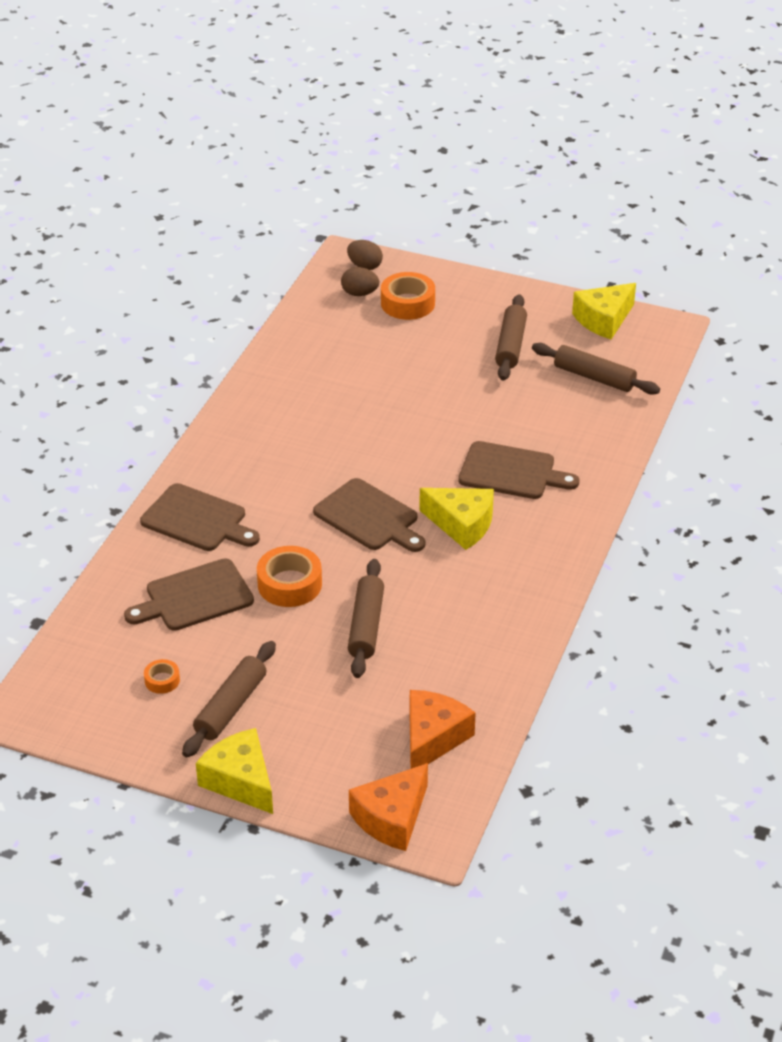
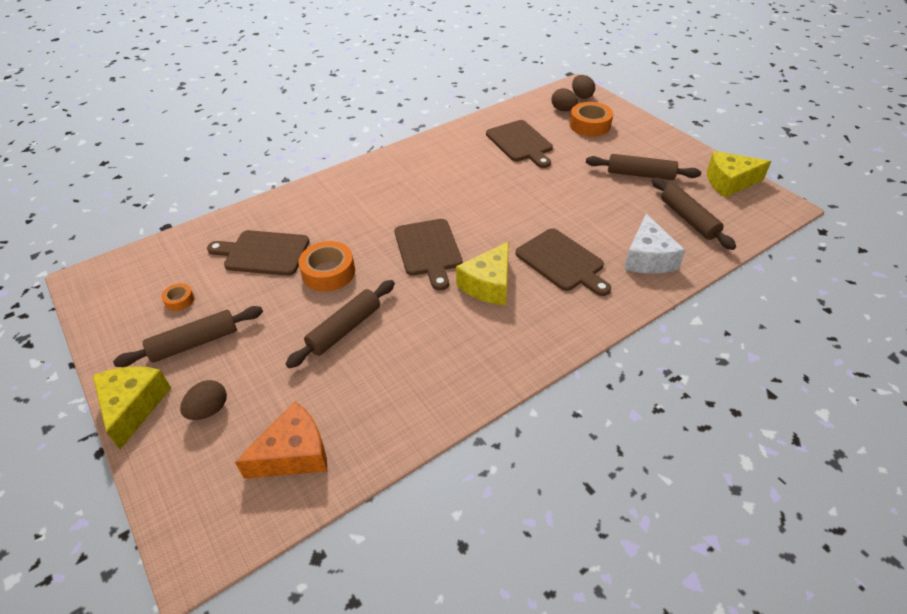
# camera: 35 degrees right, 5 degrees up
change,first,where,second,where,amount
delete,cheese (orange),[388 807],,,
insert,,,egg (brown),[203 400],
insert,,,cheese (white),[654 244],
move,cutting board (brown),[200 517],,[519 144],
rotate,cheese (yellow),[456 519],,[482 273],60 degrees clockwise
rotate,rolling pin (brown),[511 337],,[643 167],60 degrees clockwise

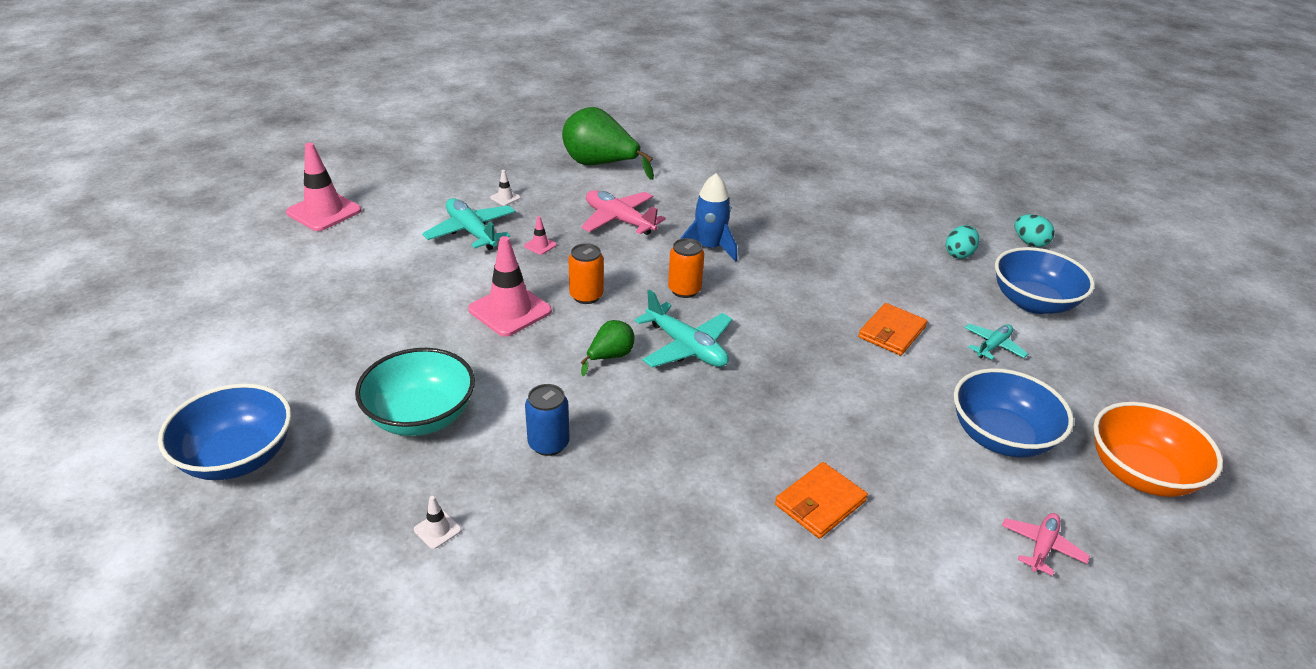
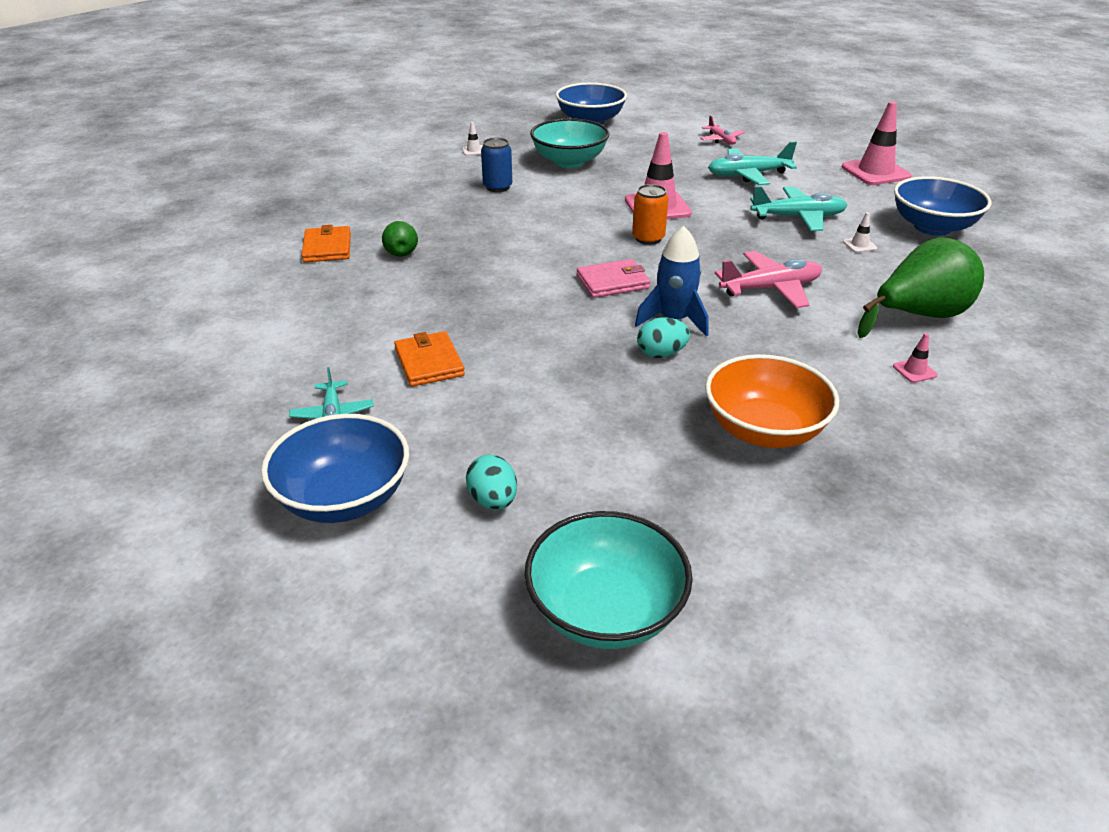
# camera: 125 degrees right, 0 degrees up
change,first,where,second,where,amount
insert,,,bowl (turquoise),[608 580],
move,traffic cone (pink),[540 235],,[915 358],
move,pear (green),[608 348],,[400 239],
move,plane (turquoise),[684 328],,[752 163],
move,bowl (blue),[1014 413],,[942 206],
move,plane (pink),[1046 544],,[722 130],
move,egg (turquoise),[1035 230],,[663 337],
move,bowl (orange),[1158 449],,[772 401],
replace,can (orange),[686 268],wallet (pink),[613 278],

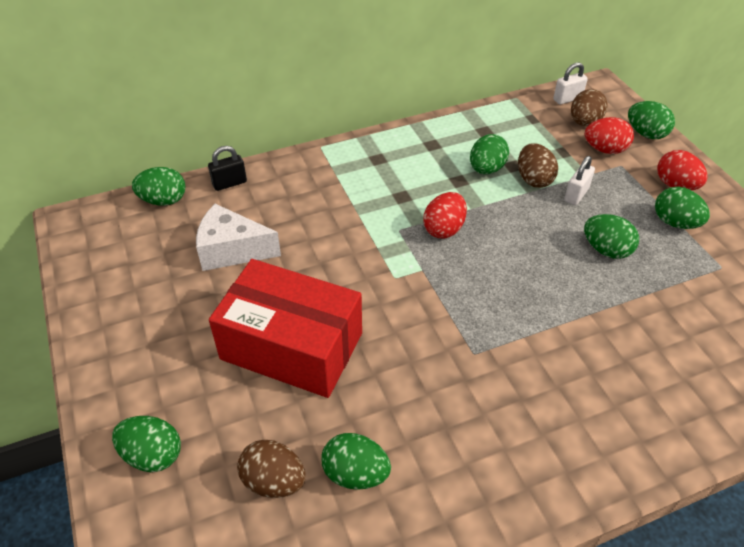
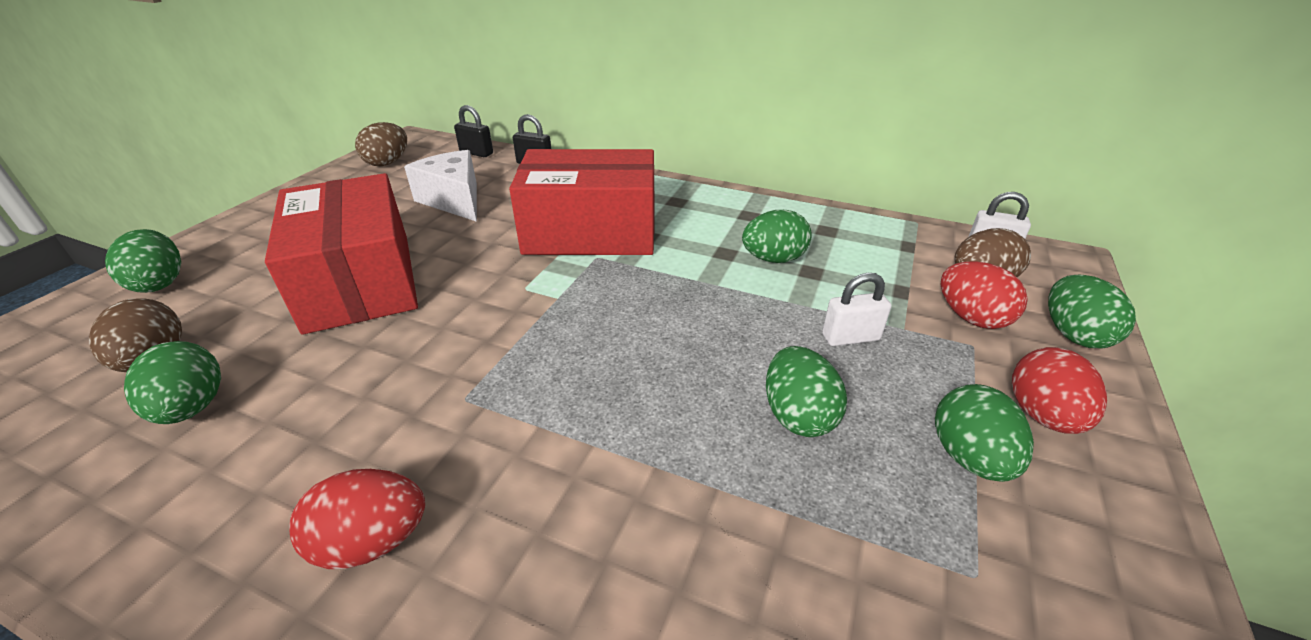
# camera: 45 degrees right, 10 degrees down
change,first,where,second,where,amount
insert,,,box (red),[581 202],
move,egg (red),[445 215],,[357 519],
move,egg (brown),[538 165],,[381 144],
replace,egg (green),[158 186],padlock (black),[473 131],

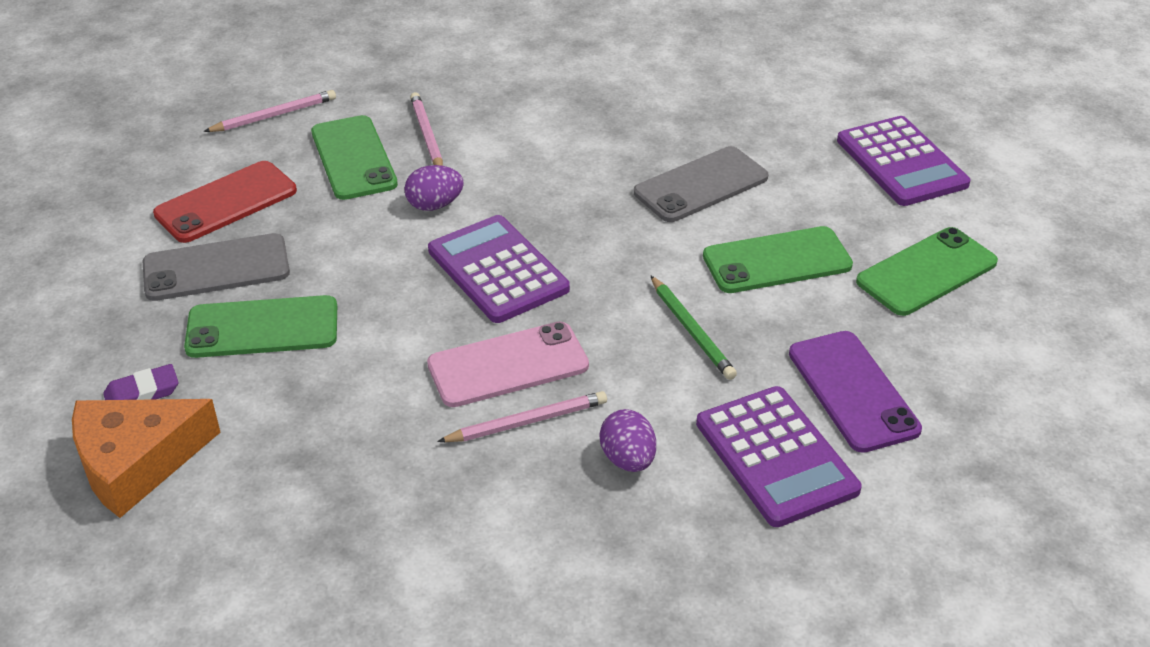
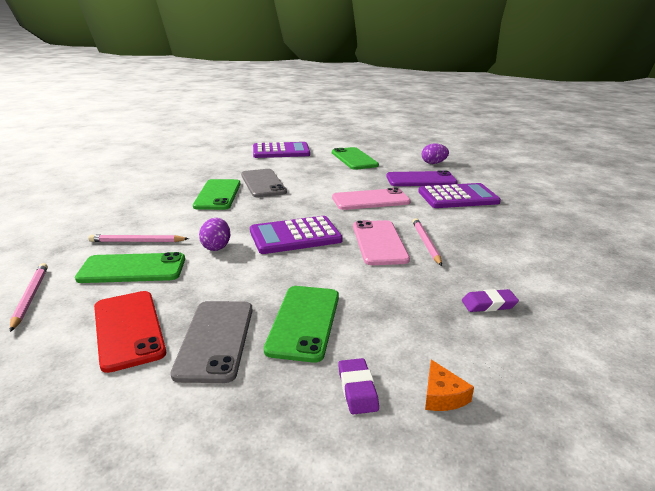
# camera: 75 degrees left, 15 degrees down
change,first,where,second,where,amount
insert,,,eraser (purple),[490 300],
move,egg (purple),[628 440],,[435 153],
move,phone (green),[778 259],,[217 194],
replace,pencil (green),[693 327],phone (pink),[371 199],
resize,cheese (orange),[146 458],,[449 385],x0.46

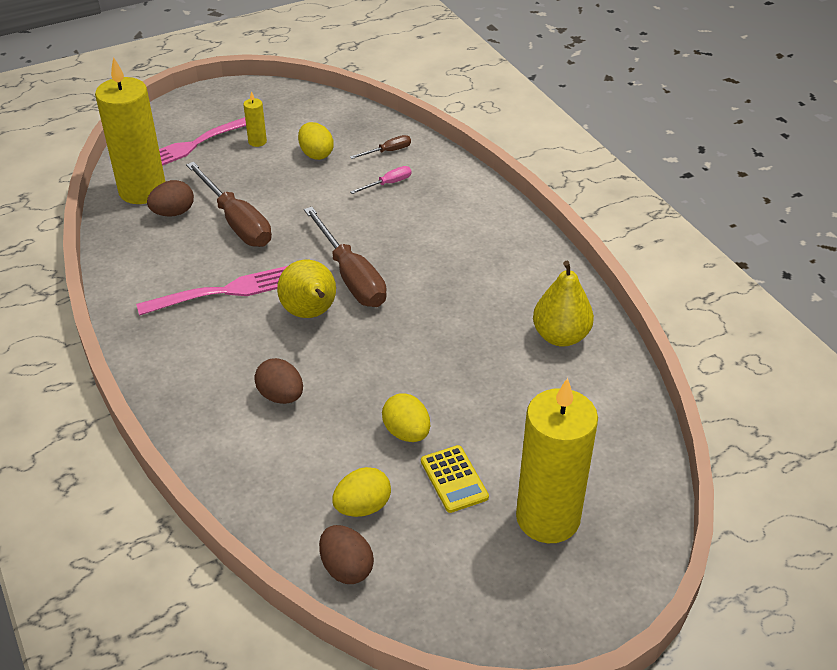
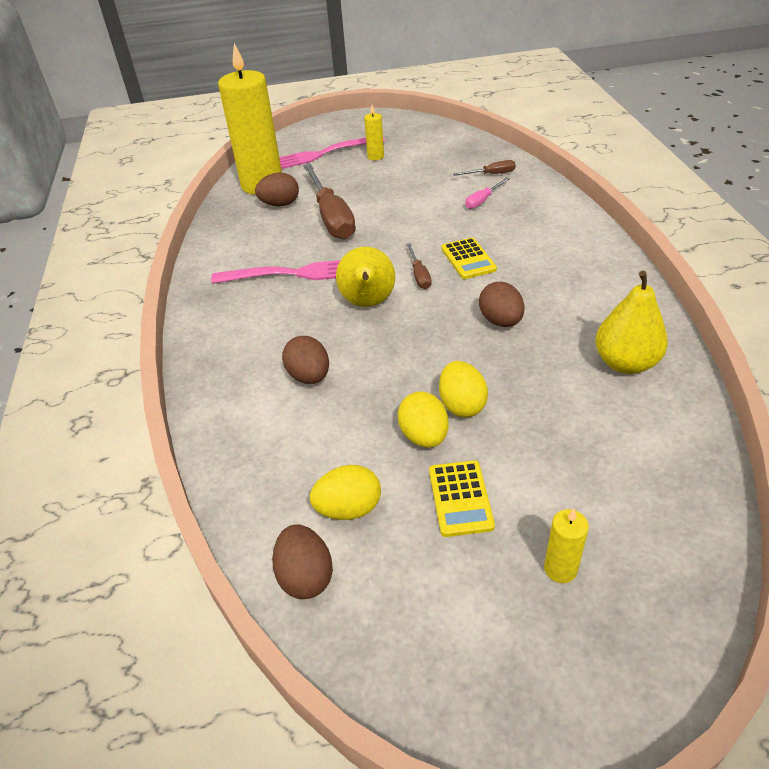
# camera: 20 degrees right, 0 degrees up
change,first,where,second,where,amount
insert,,,calculator (yellow),[469 258],
insert,,,egg (brown),[502 304],
move,egg (yellow),[316 141],,[463 389],
rotate,screwdriver (pink),[380 180],,[487 193],150 degrees clockwise
resize,screwdriver (brown),[345 257],,[419 266],x0.46
resize,candle (yellow),[557 460],,[566 546],x0.41

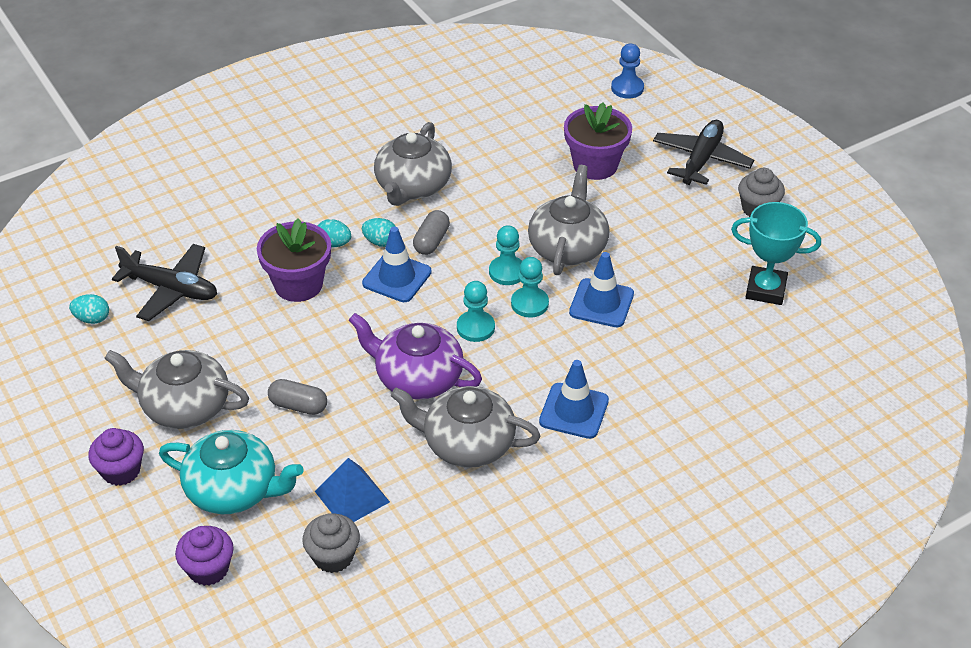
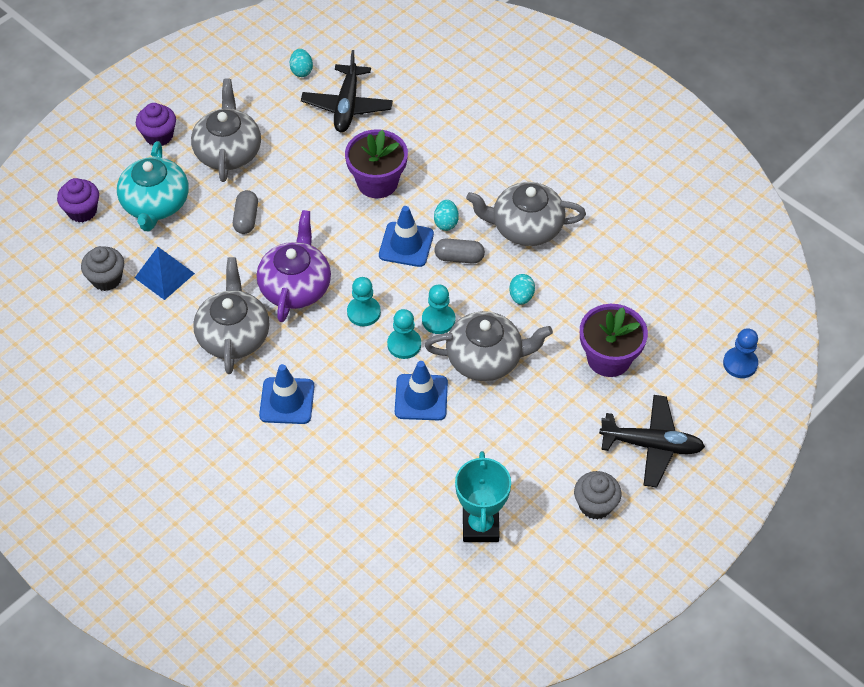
# camera: 75 degrees right, 10 degrees up
change,first,where,second,where,amount
move,egg (turquoise),[334 233],,[522 289],

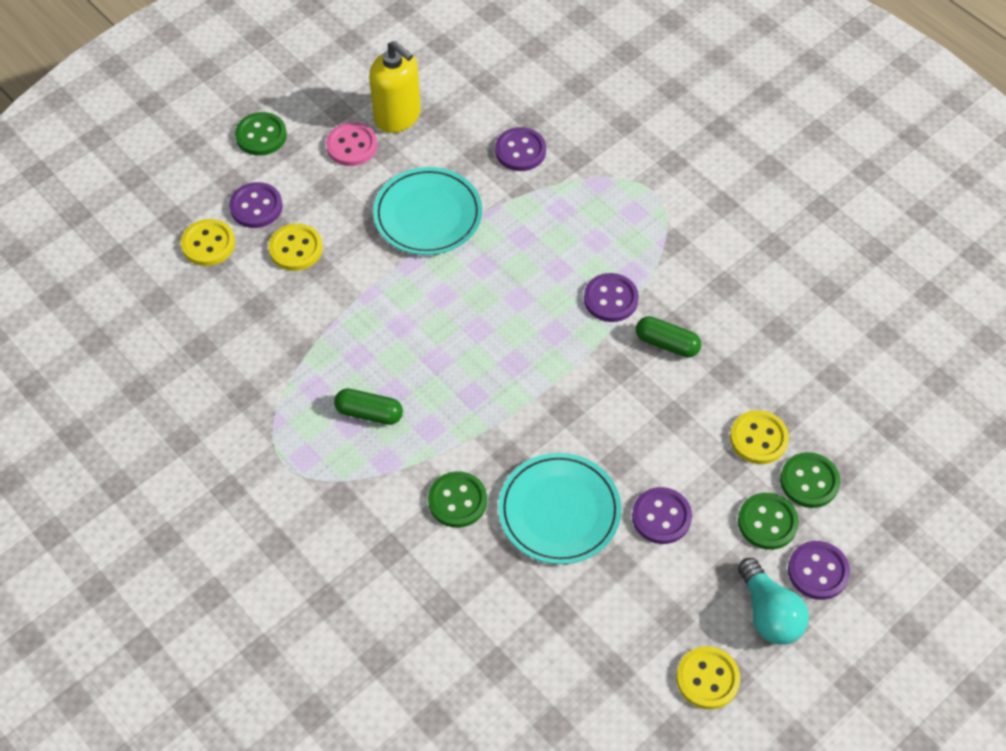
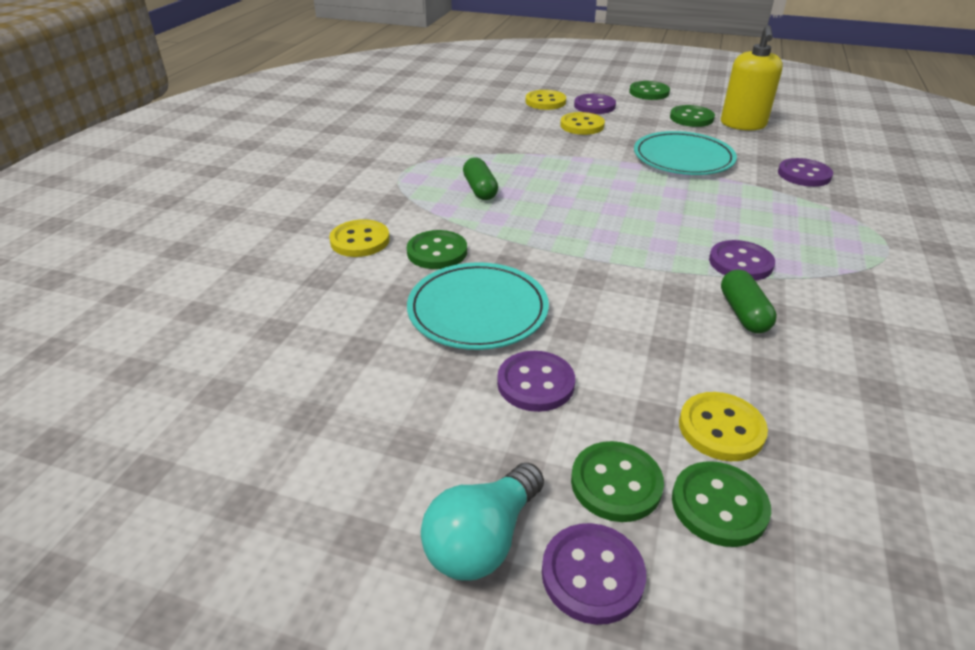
# camera: 60 degrees right, 20 degrees down
change,first,where,second,where,amount
move,button (yellow),[708 677],,[359 238],
recolor,button (pink),[351 144],button (green),[692 116],

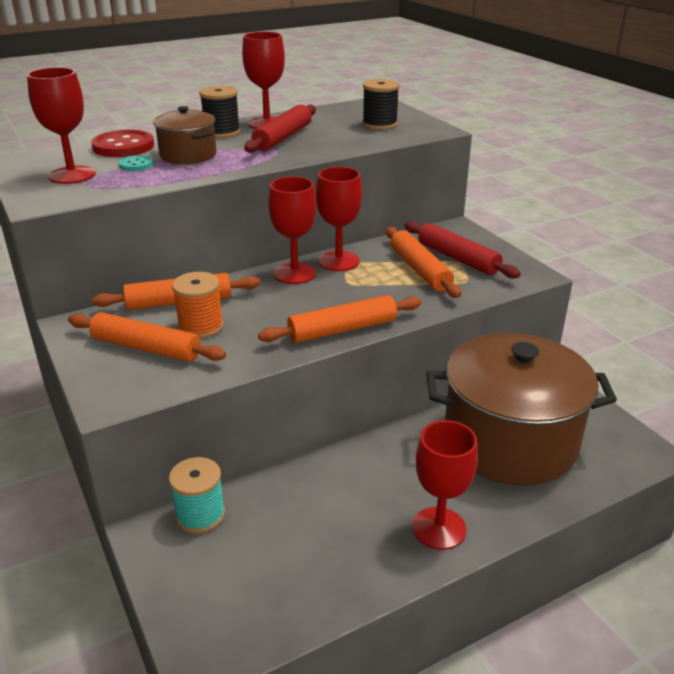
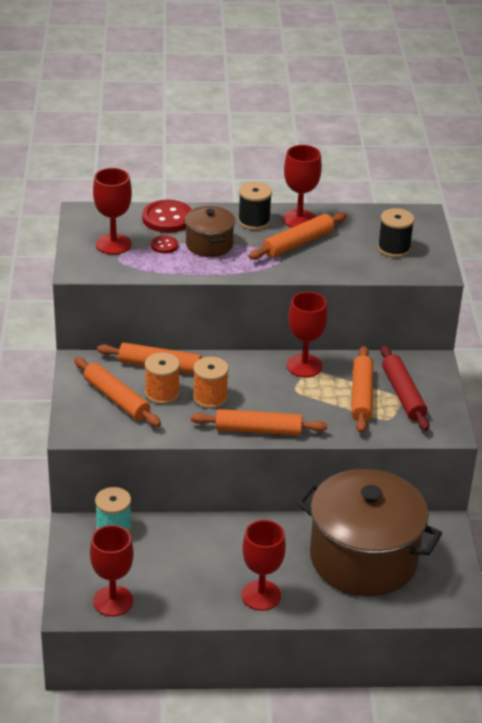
# camera: 25 degrees right, 5 degrees up
change,first,where,second,where,amount
insert,,,spool (orange),[211 383],
move,goblet (red),[292 230],,[112 570],
recolor,button (turquoise),[136 163],button (red),[164 244],
recolor,rolling pin (red),[280 129],rolling pin (orange),[298 236],

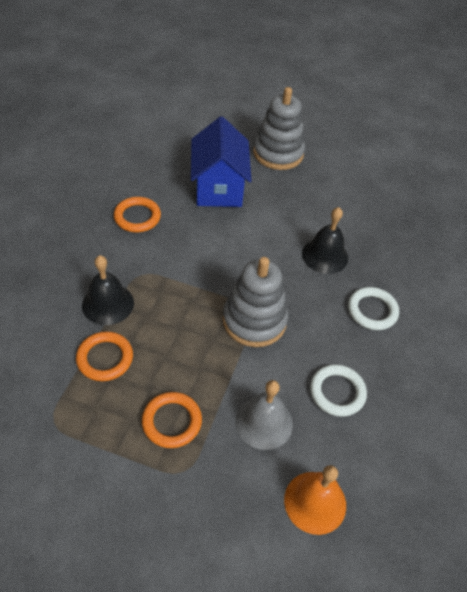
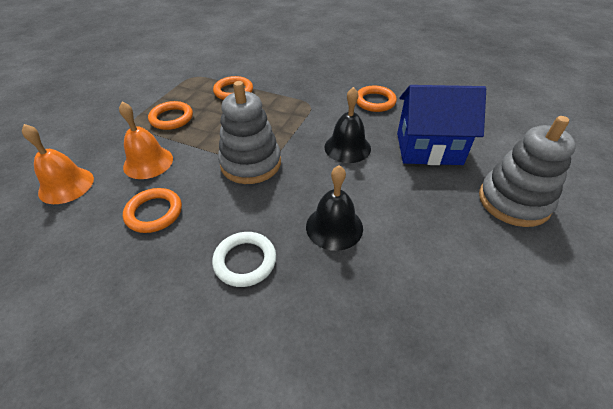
# camera: 100 degrees right, 5 degrees down
change,first,where,second,where,amount
move,bell (black),[108 290],,[348 125],
recolor,bell (grey),[264 415],bell (orange),[146 140],
recolor,ring (white),[338 390],ring (orange),[152 210],

